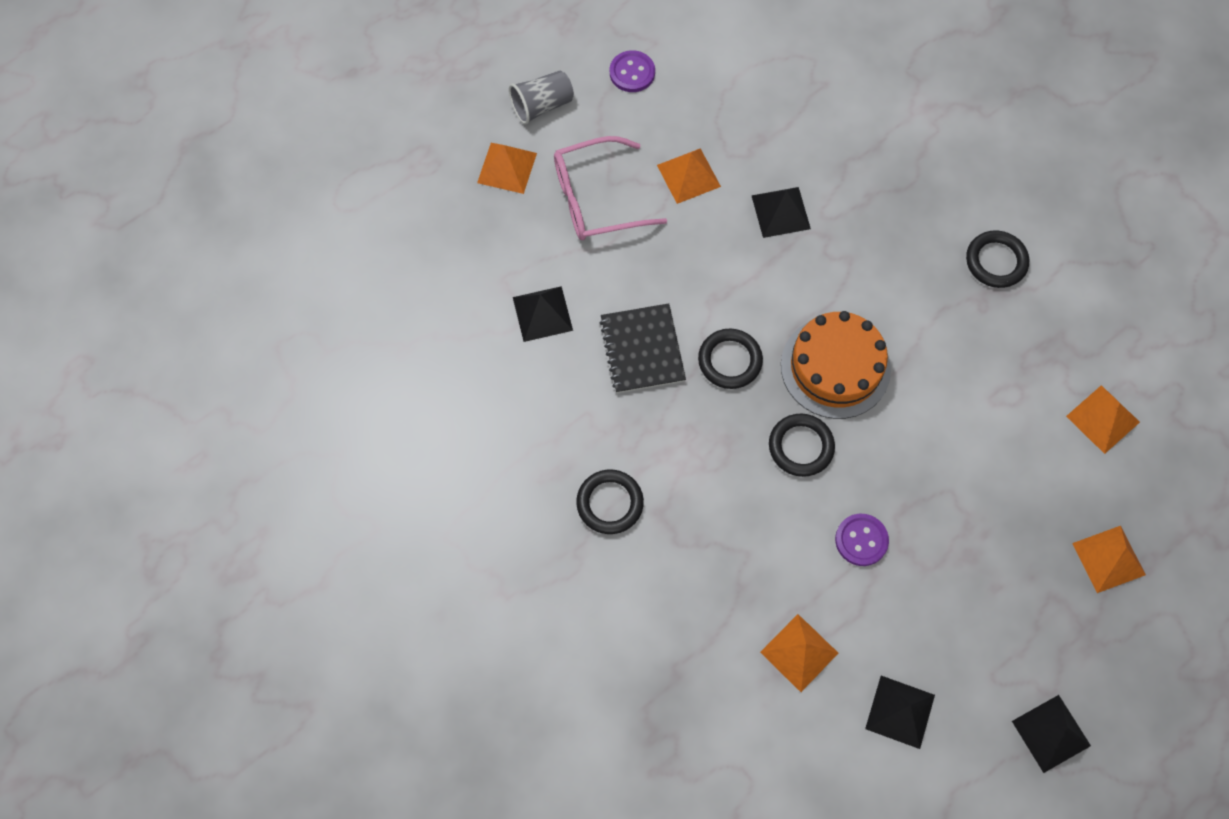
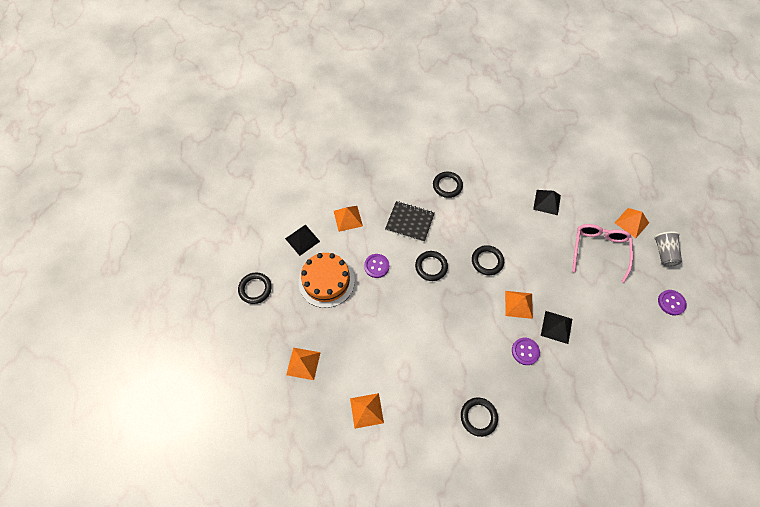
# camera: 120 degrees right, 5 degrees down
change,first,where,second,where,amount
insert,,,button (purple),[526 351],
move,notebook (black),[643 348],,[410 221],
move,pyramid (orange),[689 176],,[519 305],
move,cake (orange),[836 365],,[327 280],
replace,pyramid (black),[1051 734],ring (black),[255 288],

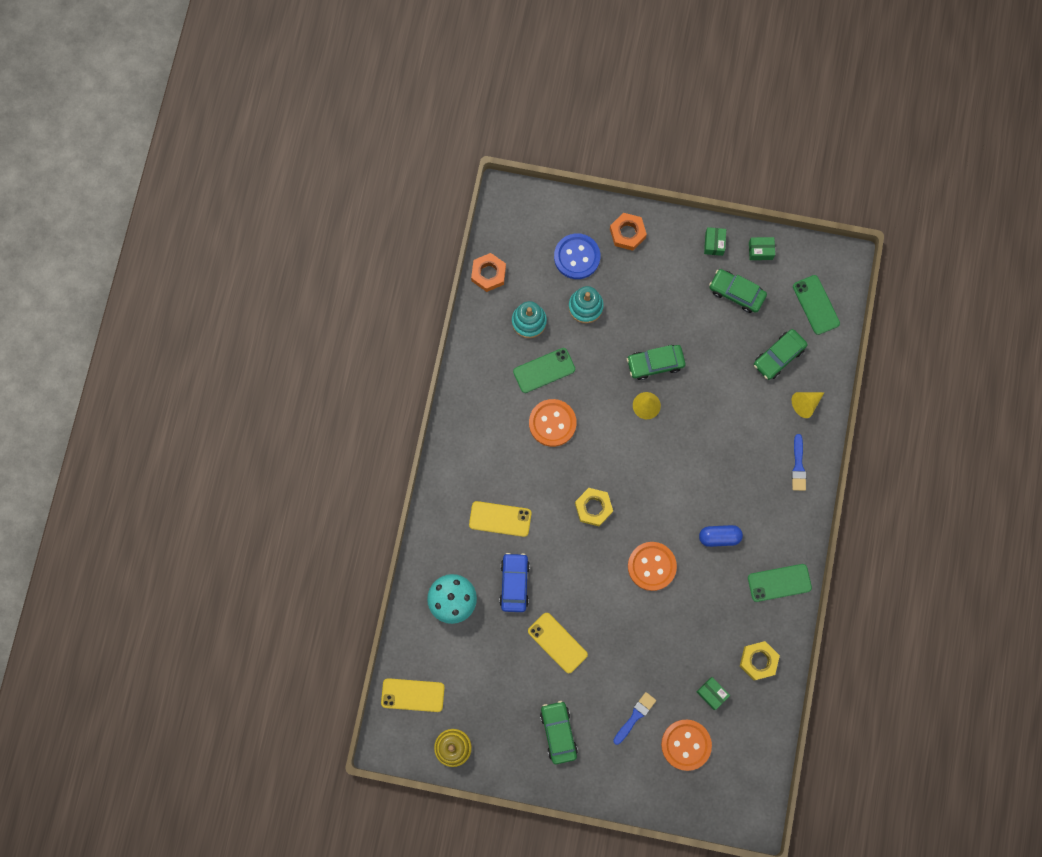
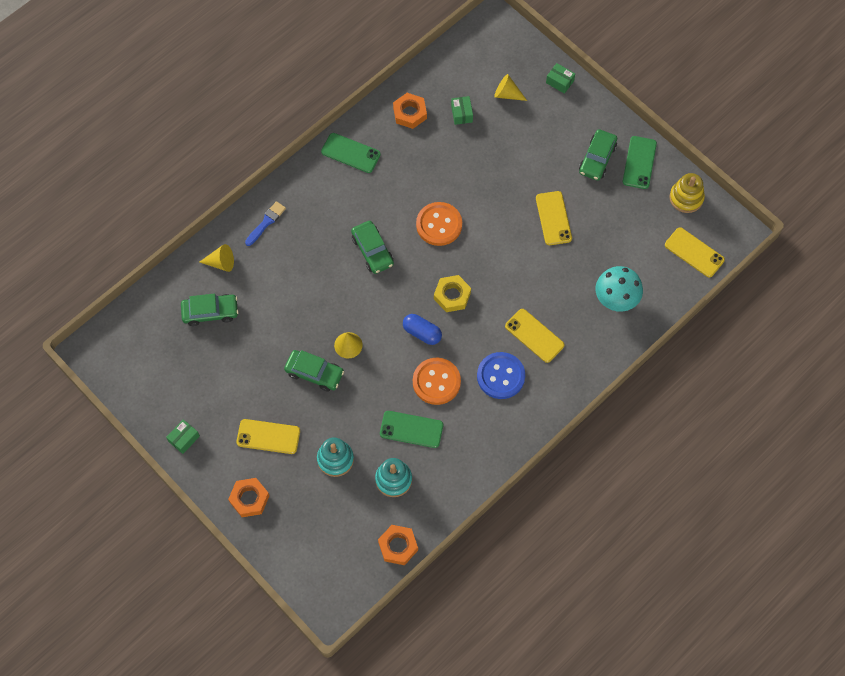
# camera: 145 degrees left, 10 degrees down
change,first,where,second,where,amount
delete,car (blue),[514 582],,,
delete,brush (blue),[634 718],,,
insert,,,phone (yellow),[268 436],
move,button (blue),[577 256],,[501 375],
move,capsule (blue),[721 536],,[422 329],
move,car (green),[738 291],,[372 247],
move,box (green),[762 248],,[560 78],
move,phone (green),[816 305],,[640 162],
replace,button (orange),[686 745],cone (yellow),[510 87],
recolor,nut (yellow),[760 660],nut (orange),[410 111],

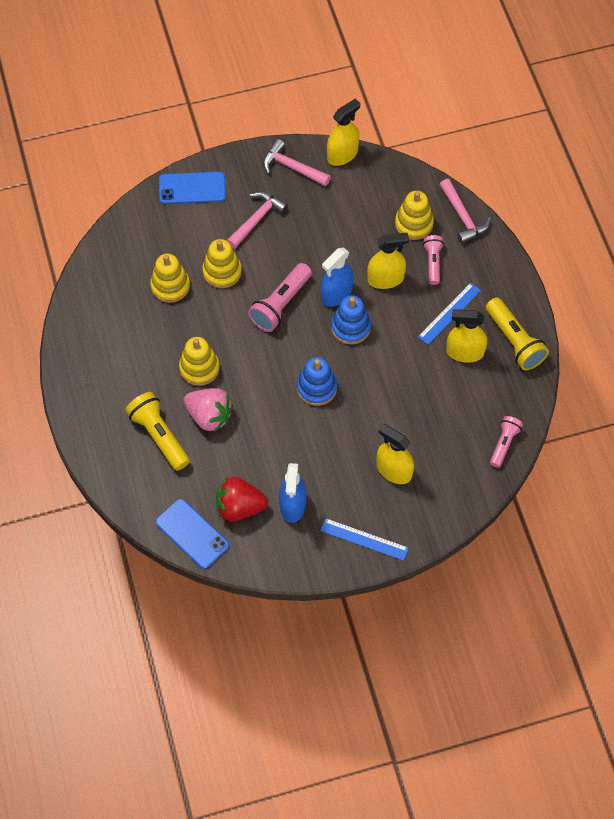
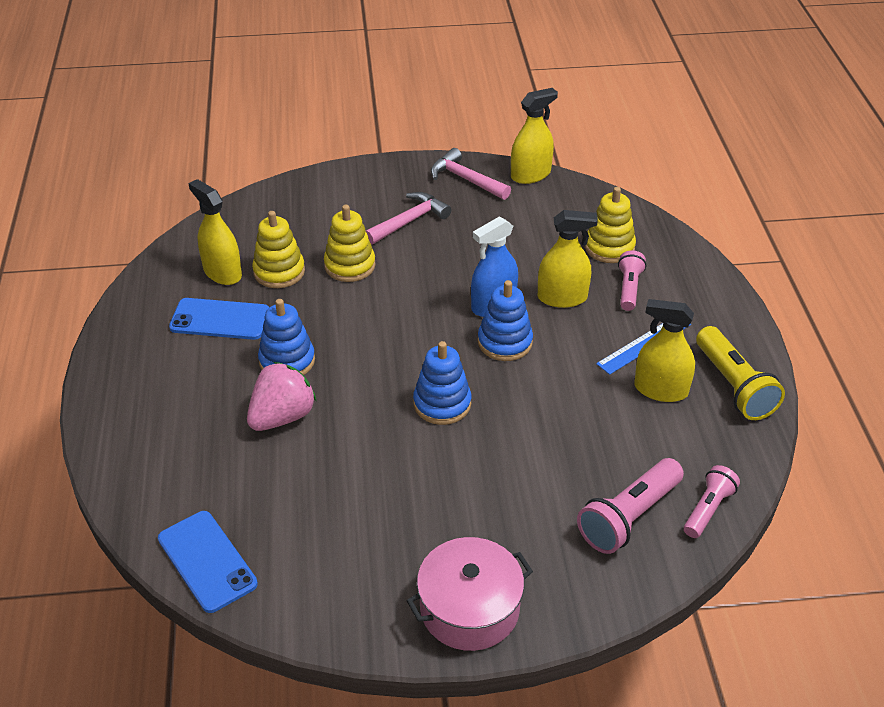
# camera: 10 degrees right, 20 degrees down
change,first,where,second,where,amount
delete,flashlight (yellow),[157 431],,,
delete,strawberry (red),[242 498],,,
delete,spray bottle (blue),[292 493],,,
delete,hammer (pink),[465 211],,,
move,phone (blue),[192 188],,[219 319],
move,flashlight (pink),[280 297],,[630 506],
move,spray bottle (yellow),[395 454],,[215 232],
replace,ruler (blue),[364 539],pot (pink),[470 594],
recolor,stacking toy (yellow),[199 361],stacking toy (blue),[286 337],
rotate,strawberry (pink),[208 410],,[282 396],90 degrees counterclockwise

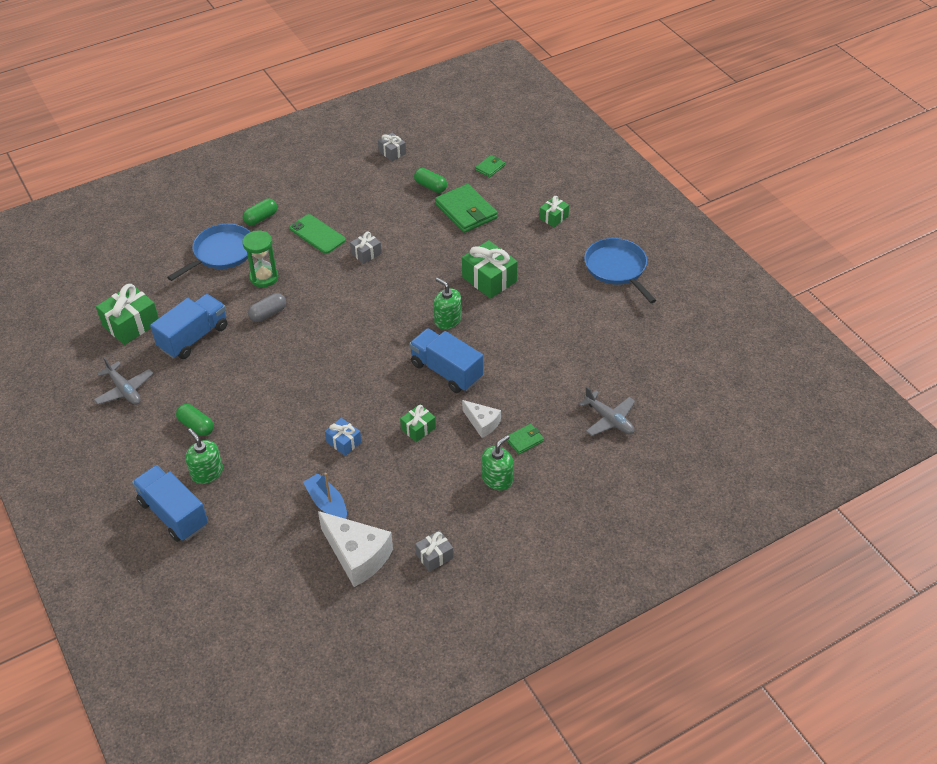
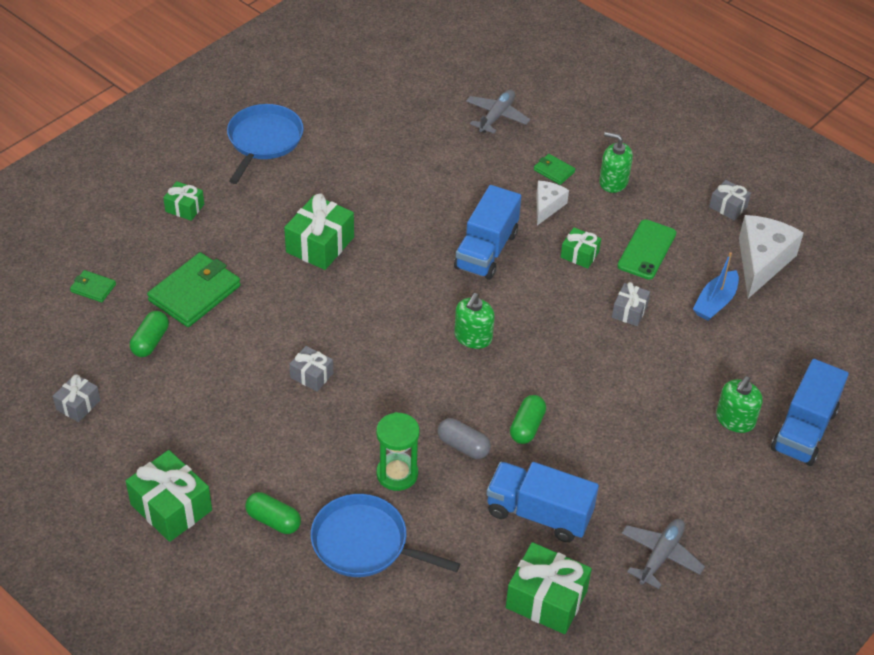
# camera: 110 degrees left, 0 degrees up
change,first,where,second,where,amount
insert,,,gift (green),[169 496],
move,capsule (green),[195 420],,[528 419],
move,phone (green),[317 234],,[647 249],
move,soap dispenser (green),[447 303],,[474 321],
recolor,gift (blue),[343 437],gift (grey),[631 304],
rotate,pan (blue),[620 270],,[265 144],150 degrees clockwise

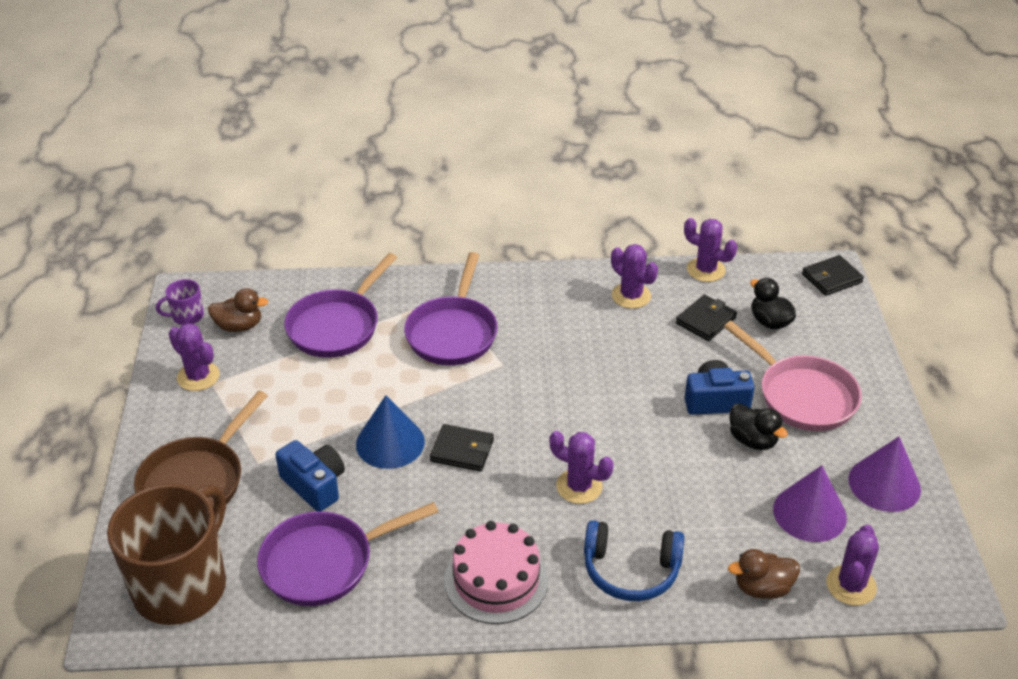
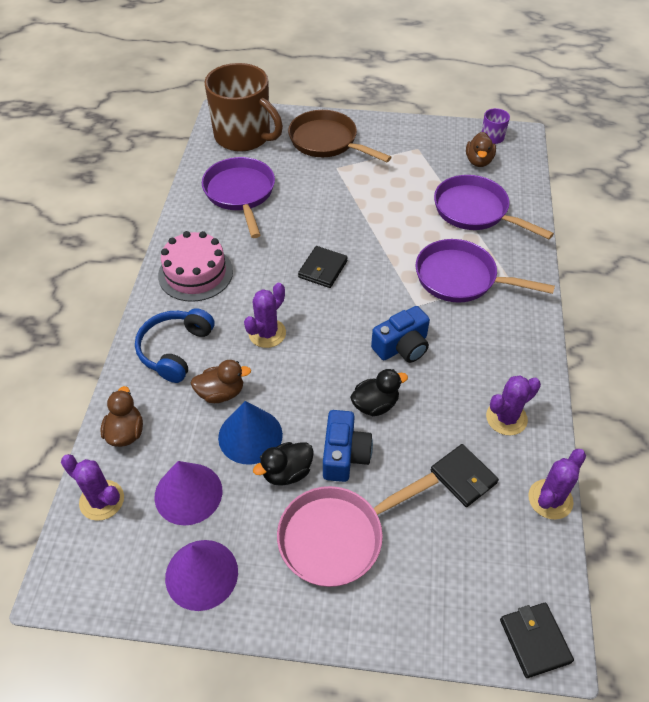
# camera: 100 degrees right, 10 degrees up
change,first,where,second,where,amount
delete,cactus (purple),[194 357],,,
insert,,,duck (brown),[221 381],
move,camera (blue),[310 475],,[400 334],
move,cone (blue),[390 432],,[250 432],
move,duck (black),[773 303],,[379 392],

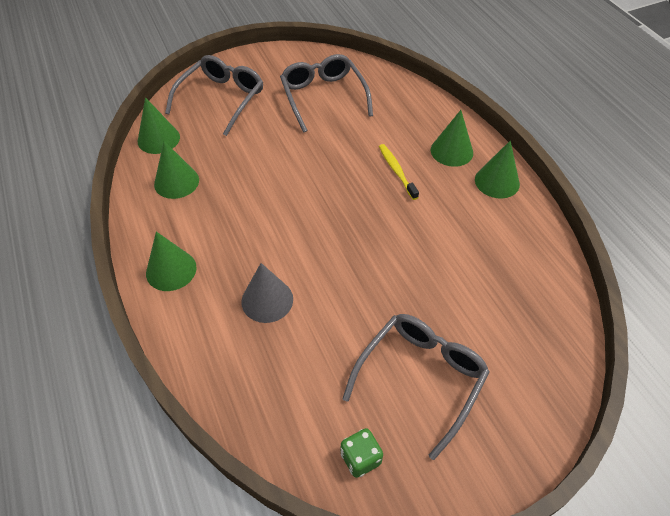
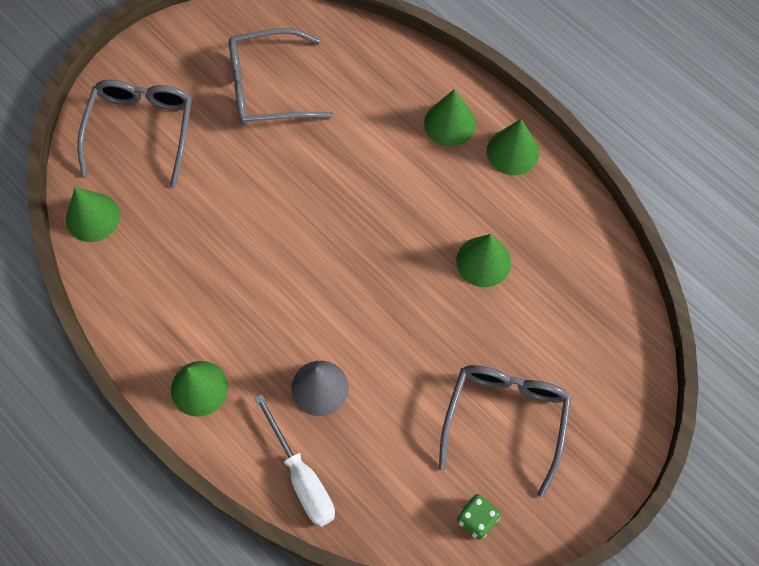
# camera: 20 degrees left, 15 degrees up
change,first,where,second,where,amount
delete,toothbrush (yellow),[399 172],,,
insert,,,screwdriver (white),[294 460],
move,cone (green),[176 170],,[483 260],
rotate,glasses (grey),[326 93],,[281 76],60 degrees counterclockwise

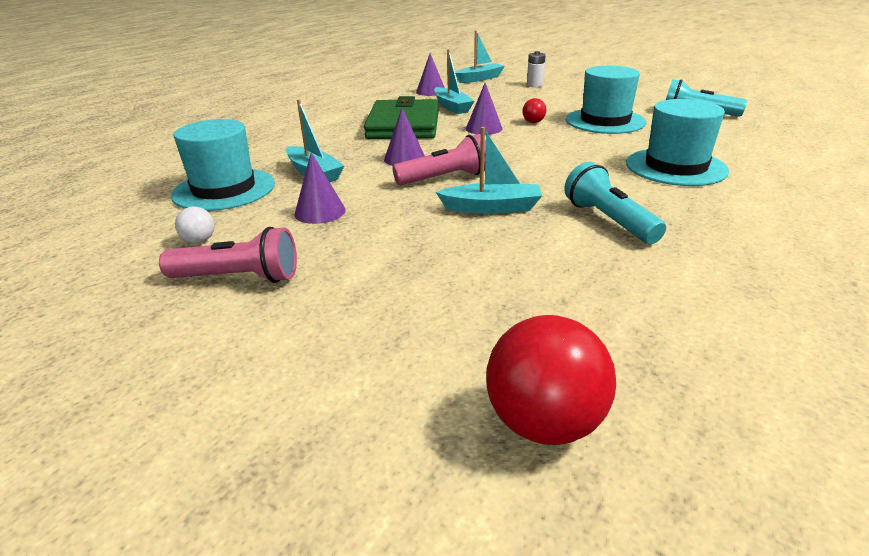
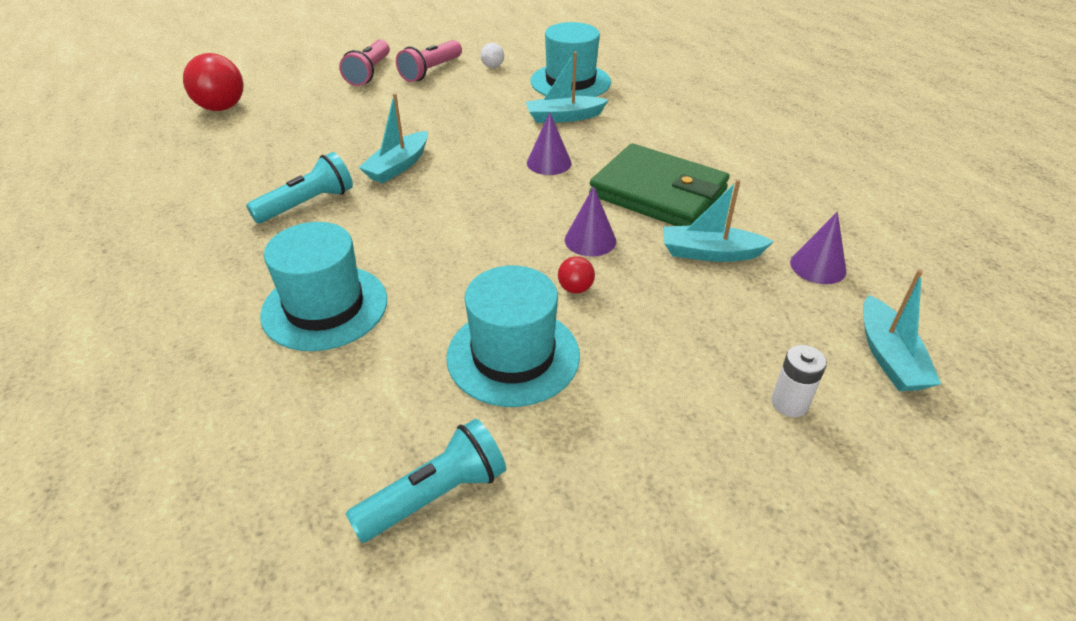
# camera: 120 degrees right, 10 degrees up
change,first,where,second,where,amount
delete,cone (purple),[320 188],,,
move,flashlight (pink),[439 159],,[364 63],
rotate,flashlight (turquoise),[615 203],,[299 187],45 degrees counterclockwise

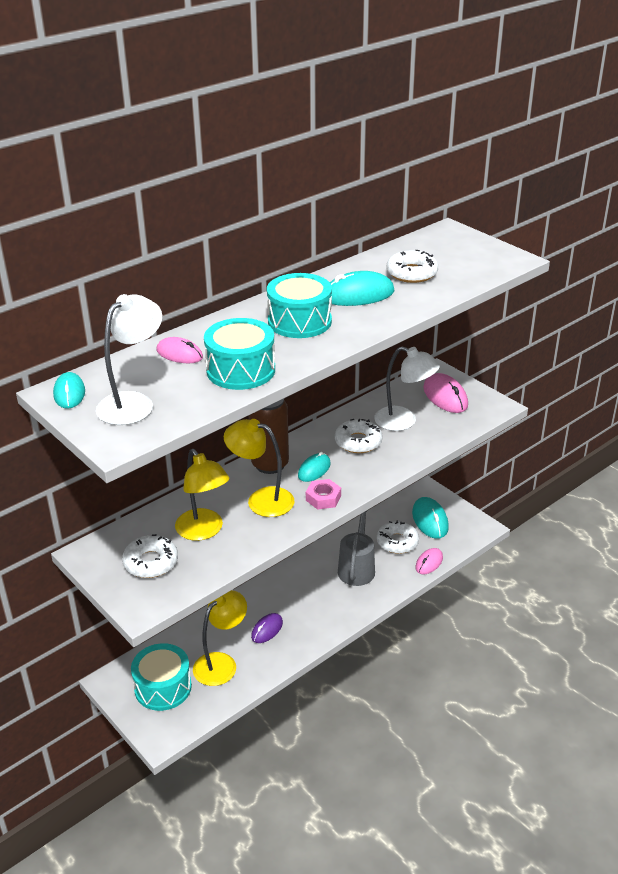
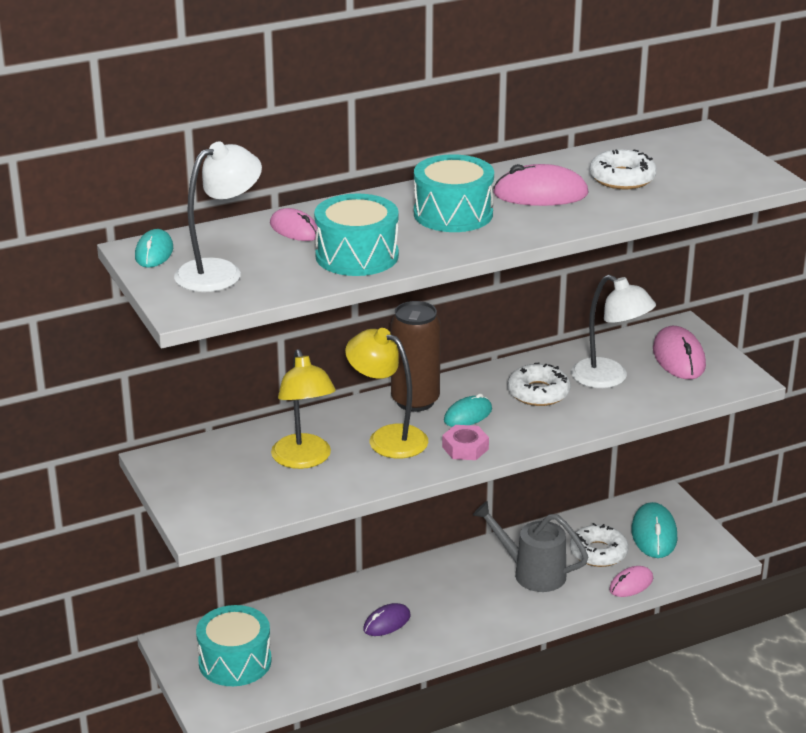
# camera: 15 degrees right, 5 degrees down
change,first,where,second,where,amount
delete,donut (white),[150 556],,,
delete,lamp (yellow),[220 638],,,
recolor,mouse (turquoise),[362 288],mouse (pink),[541 185],
rotate,watering can (grey),[356 547],,[530 546],90 degrees counterclockwise

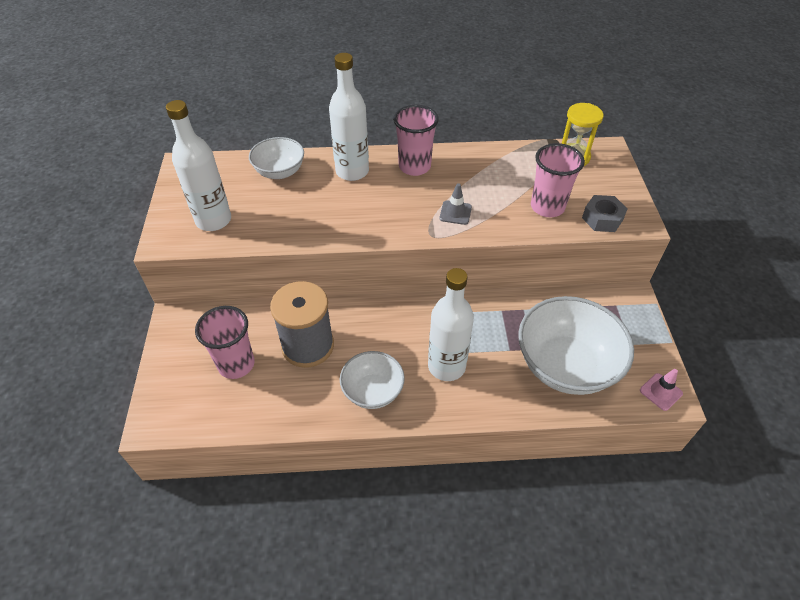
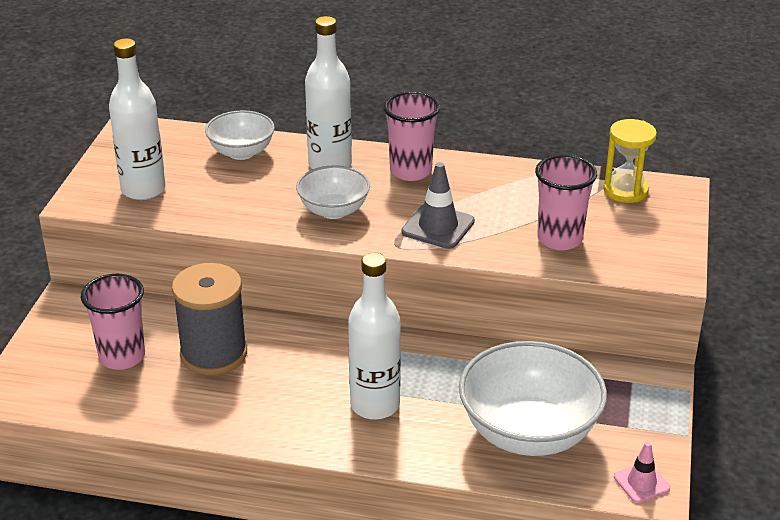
# camera: 15 degrees right, 15 degrees down
change,first,where,second,where,amount
delete,nut (grey),[604 213],,,
move,bowl (white),[372 380],,[333 192],
resize,traffic cone (grey),[455 204],,[438 205],x1.55

